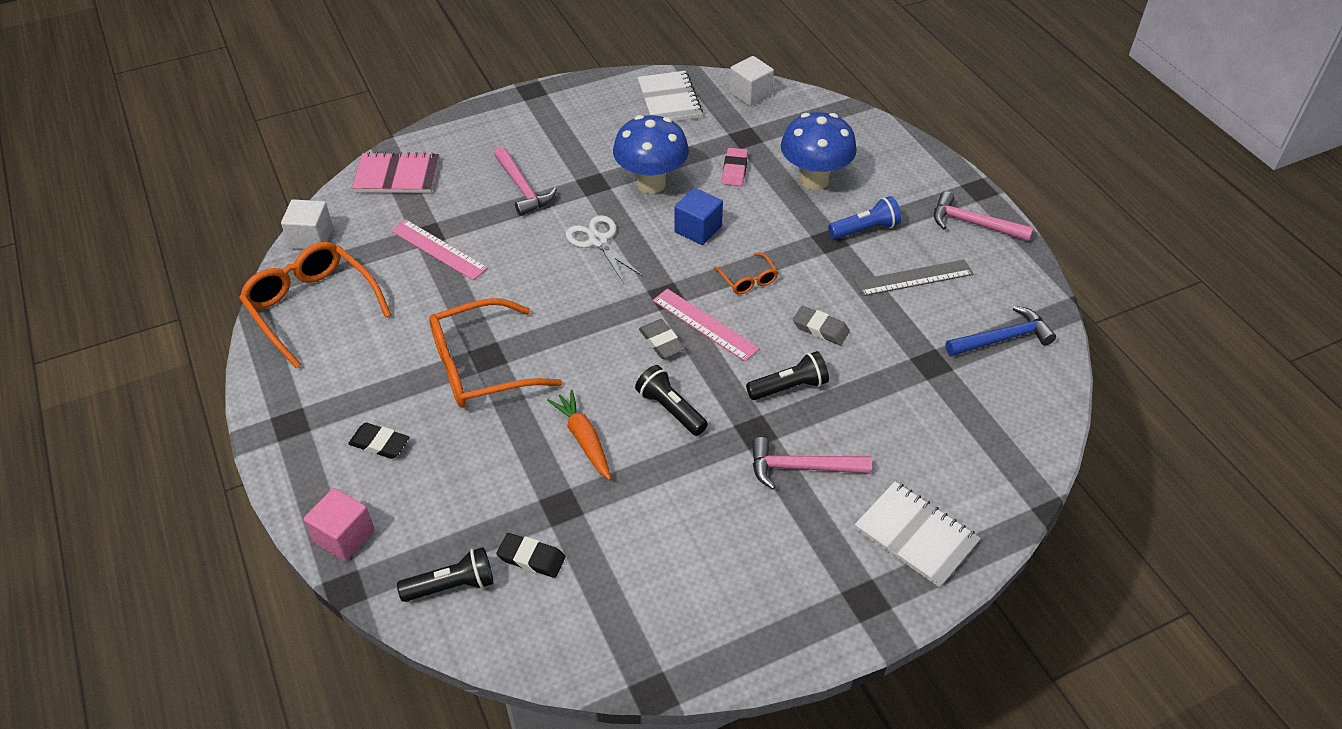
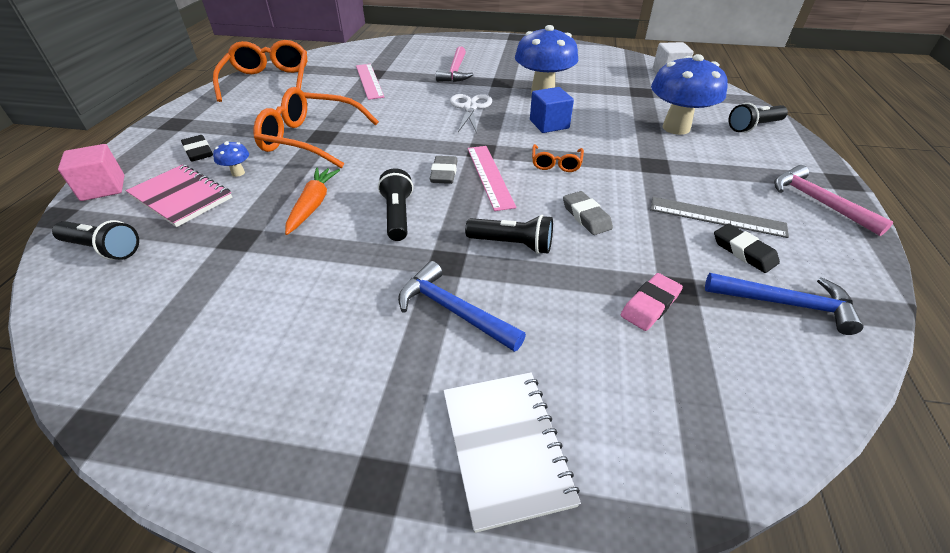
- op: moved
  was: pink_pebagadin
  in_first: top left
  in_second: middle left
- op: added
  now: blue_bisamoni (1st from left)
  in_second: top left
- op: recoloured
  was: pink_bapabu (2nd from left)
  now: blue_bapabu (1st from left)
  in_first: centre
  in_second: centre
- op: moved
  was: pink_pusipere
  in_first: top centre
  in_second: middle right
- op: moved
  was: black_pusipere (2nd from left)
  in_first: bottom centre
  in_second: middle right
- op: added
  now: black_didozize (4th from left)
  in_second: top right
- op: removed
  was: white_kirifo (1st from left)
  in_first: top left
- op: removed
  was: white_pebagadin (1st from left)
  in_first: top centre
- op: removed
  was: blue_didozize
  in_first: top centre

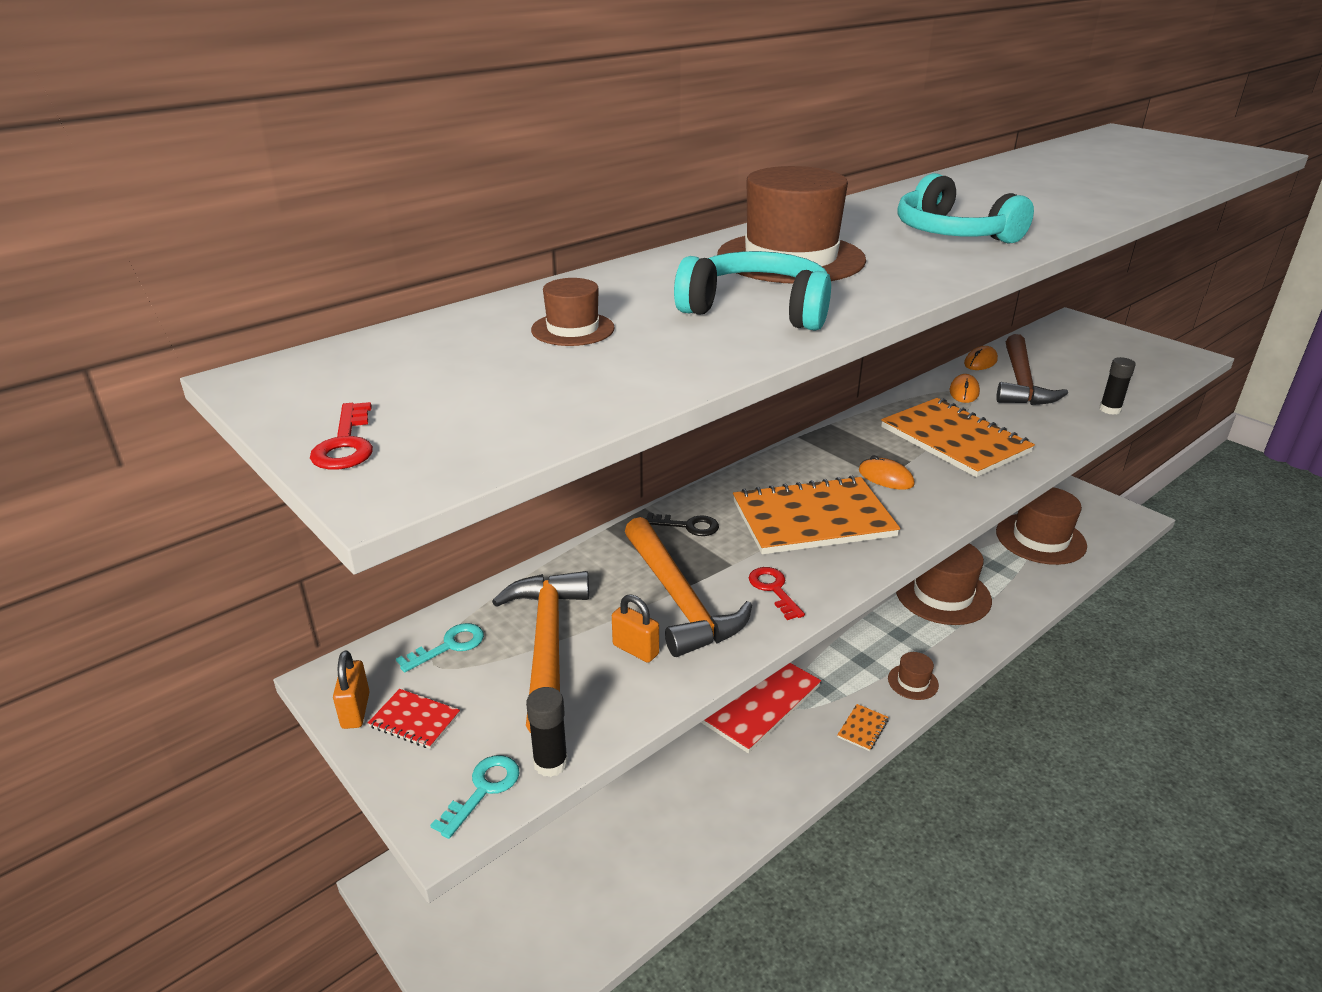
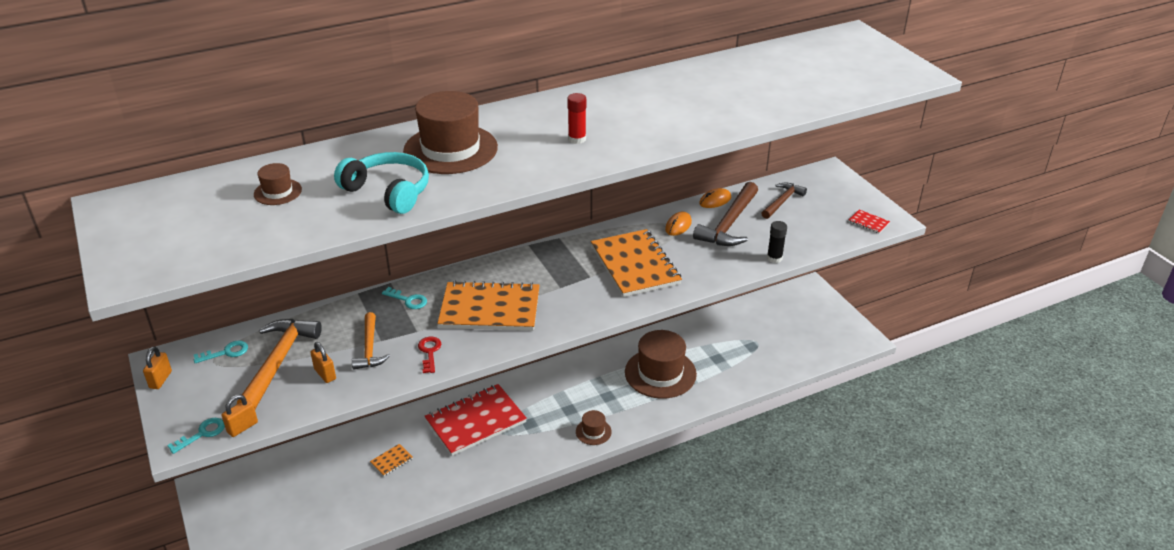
- op: replaced
  was: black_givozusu (1st from left)
  now: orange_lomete (2nd from left)
  in_first: bottom centre
  in_second: bottom left
- op: resized
  was: orange_bapabu (2nd from left)
  in_first: centre
  in_second: middle left
  ratio: 0.62
- op: moved
  was: orange_pebagadin (2nd from left in the first image)
  now: orange_pebagadin (1st from left)
  in_first: bottom centre
  in_second: bottom left
- op: recoloured
  was: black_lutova
  now: turquoise_lutova (3rd from left)
  in_first: centre
  in_second: centre
- op: replaced
  was: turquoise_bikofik (2nd from left)
  now: red_givozusu
  in_first: top right
  in_second: top centre
- op: added
  now: brown_bapabu (2nd from left)
  in_second: middle right
- op: moved
  was: red_pebagadin (1st from left in the first image)
  now: red_pebagadin (2nd from left)
  in_first: bottom left
  in_second: middle right
- op: removed
  was: red_lutova (1st from left)
  in_first: middle left
- op: removed
  was: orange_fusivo (1st from left)
  in_first: middle right
- op: removed
  was: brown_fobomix (5th from left)
  in_first: middle right

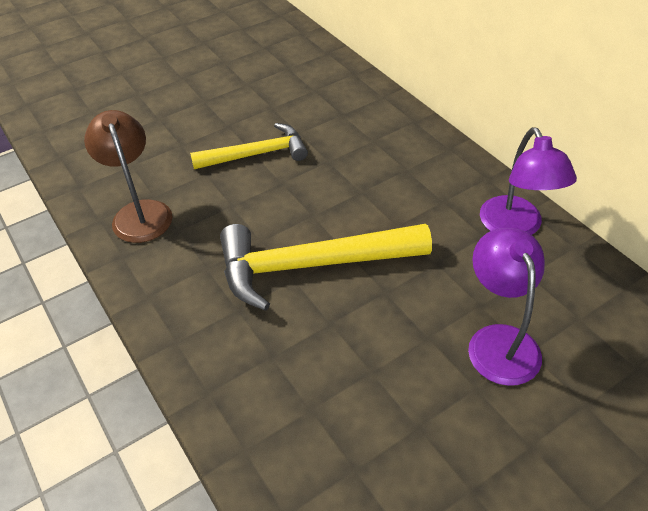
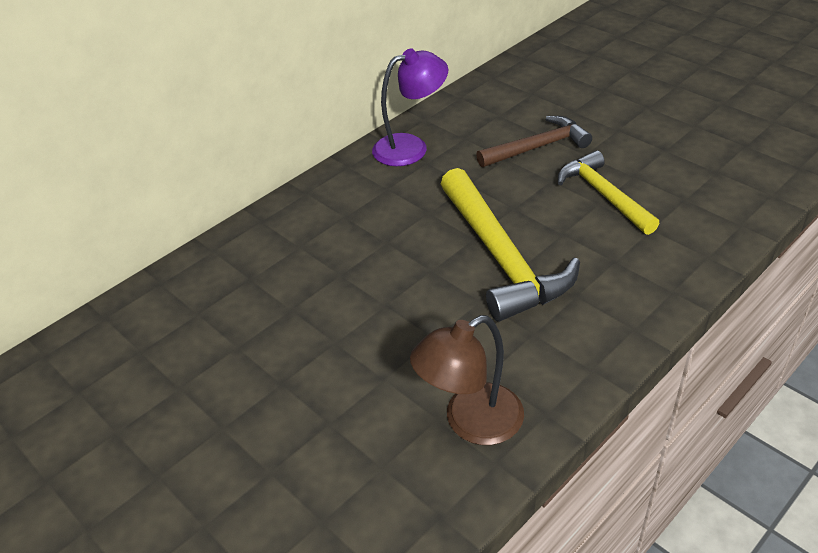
- op: replaced
  was: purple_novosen (1st from left)
  now: brown_bapabu
  in_first: middle right
  in_second: top centre
- op: moved
  was: yellow_bapabu (1st from left in the first image)
  now: yellow_bapabu (2nd from left)
  in_first: top centre
  in_second: middle right

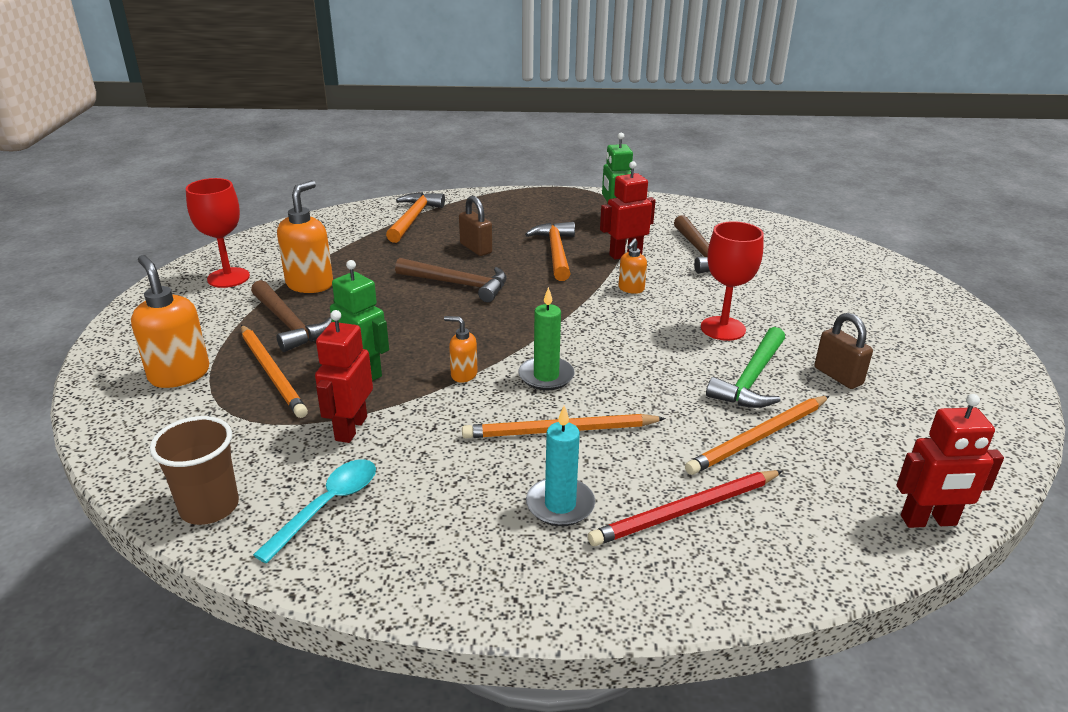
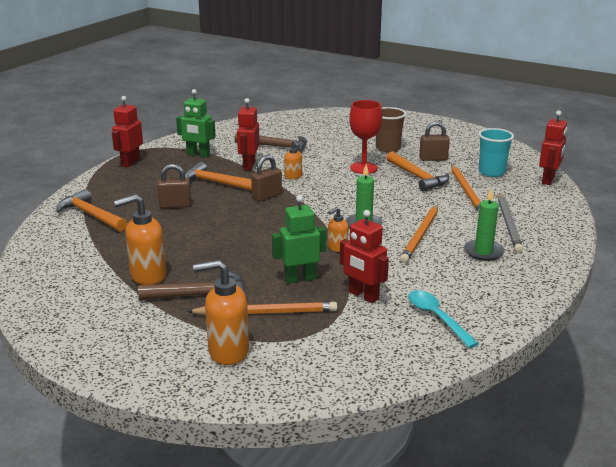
- op: added
  now: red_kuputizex (1st from left)
  in_second: top left
- op: turned
  was: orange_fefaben (2nd from left in the first image)
  in_first: top left
  in_second: middle left
  clockwise: -75
- op: added
  now: brown_lomete (2nd from left)
  in_second: centre
- op: moved
  was: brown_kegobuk
  in_first: middle left
  in_second: top centre
- op: recoloured
  was: green_bapabu
  now: orange_bapabu (3rd from left)
  in_first: middle right
  in_second: middle right
- op: recoloured
  was: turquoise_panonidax
  now: green_panonidax (2nd from left)
  in_first: centre
  in_second: middle right
- op: added
  now: turquoise_kegobuk
  in_second: top right
- op: recoloured
  was: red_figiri
  now: grey_figiri
  in_first: bottom centre
  in_second: middle right
- op: removed
  was: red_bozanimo (1st from left)
  in_first: top left
- op: removed
  was: brown_bapabu (2nd from left)
  in_first: centre

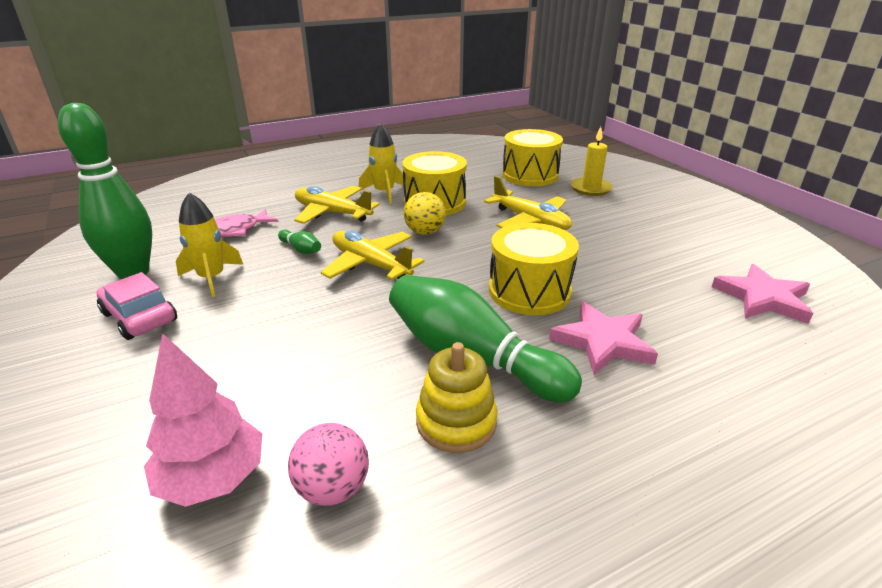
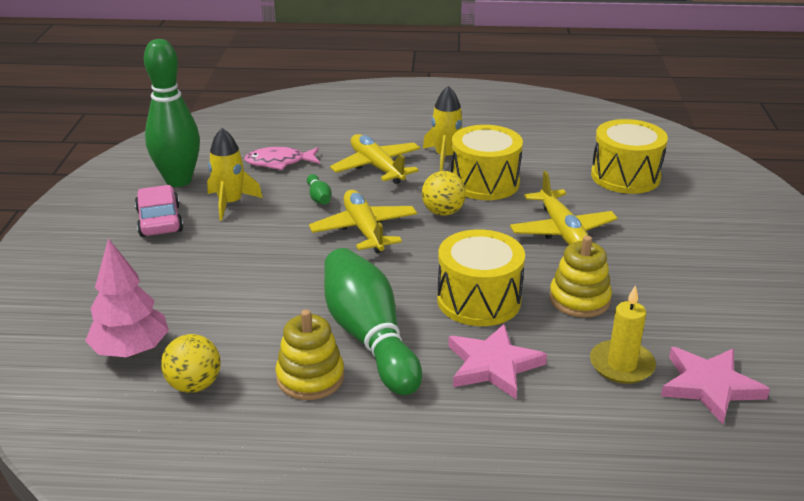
- op: recoloured
  was: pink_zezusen
  now: yellow_zezusen (1st from left)
  in_first: bottom centre
  in_second: bottom left
- op: added
  now: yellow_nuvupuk (2nd from left)
  in_second: middle right
- op: moved
  was: yellow_panonidax
  in_first: top right
  in_second: bottom right

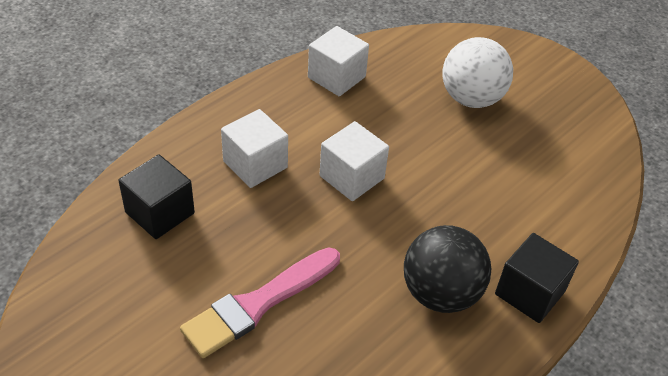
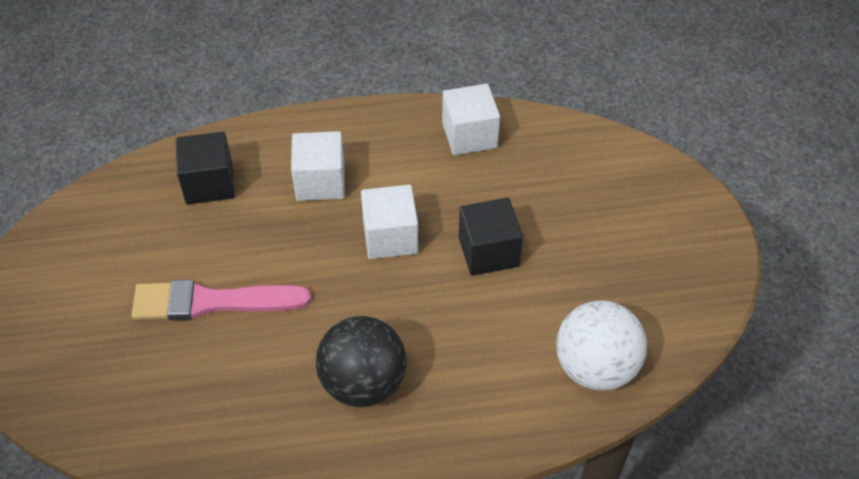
- op: moved
  was: black_kirifo (2nd from left)
  in_first: bottom right
  in_second: centre
- op: moved
  was: white_zezusen
  in_first: top right
  in_second: bottom right

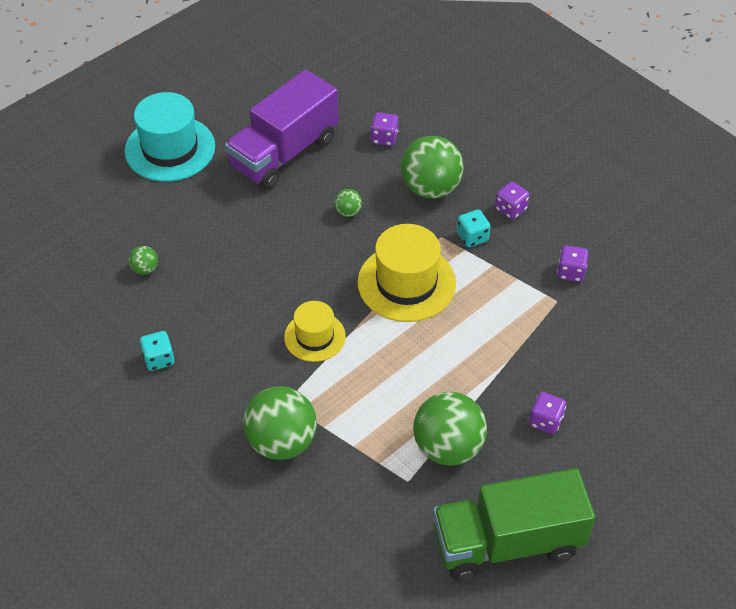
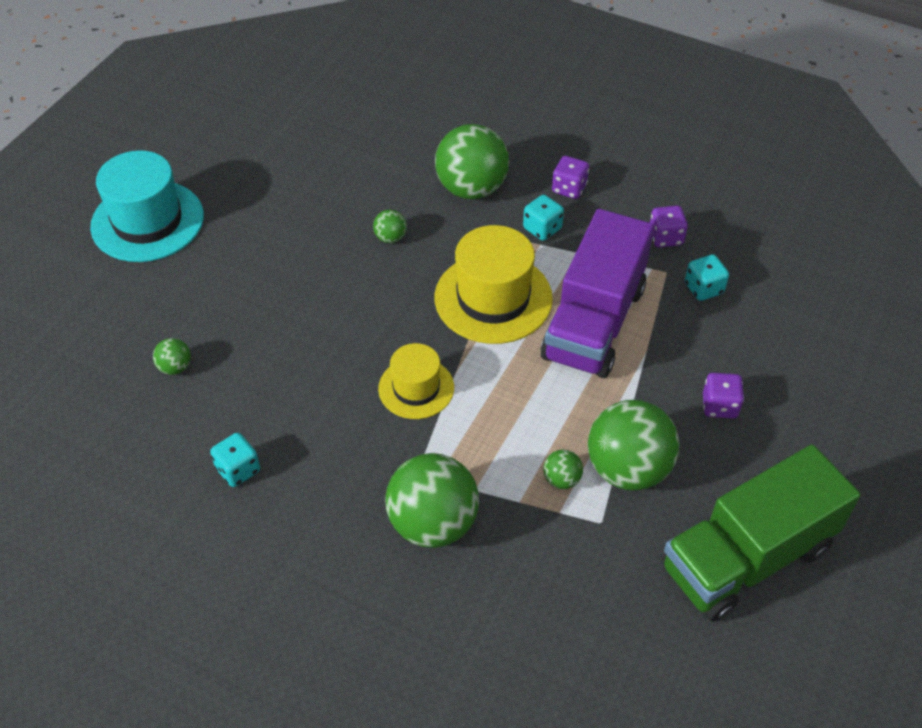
- op: moved
  was: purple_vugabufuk
  in_first: top centre
  in_second: centre
- op: added
  now: green_zezusen (5th from left)
  in_second: centre
- op: added
  now: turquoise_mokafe (3rd from left)
  in_second: middle right
- op: removed
  was: purple_mokafe (1st from left)
  in_first: top centre

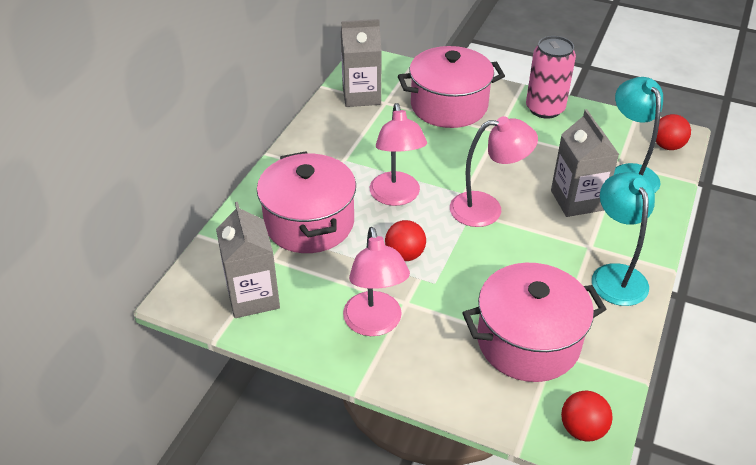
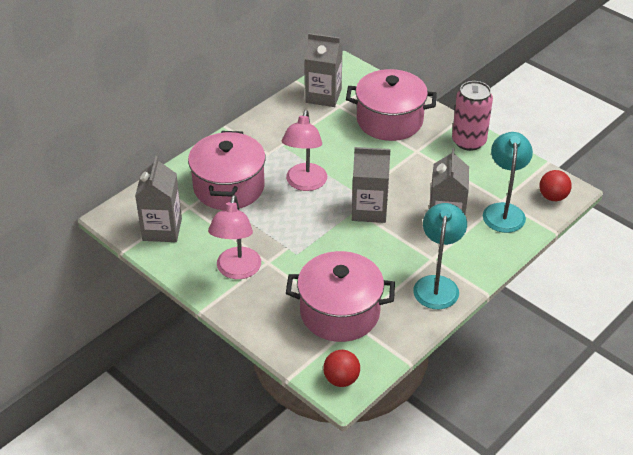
- op: replaced
  was: pink_novosen (3rd from left)
  now: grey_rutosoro (3rd from left)
  in_first: centre
  in_second: centre
- op: removed
  was: red_zezusen (1st from left)
  in_first: centre

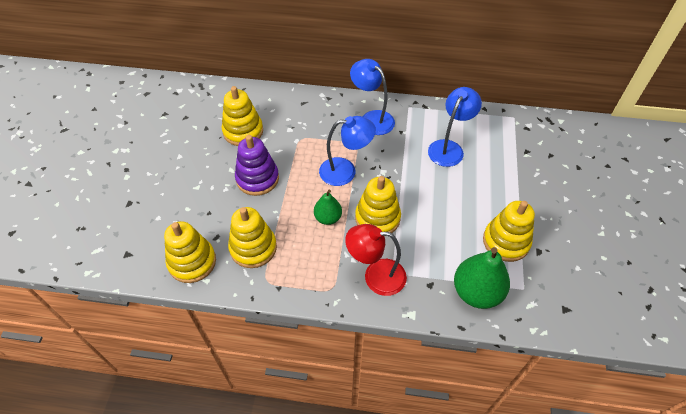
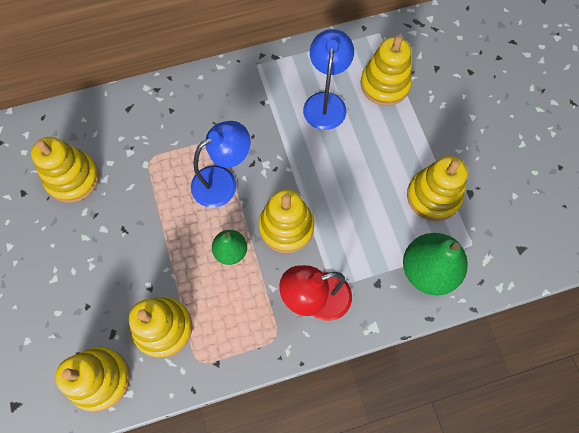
- op: added
  now: yellow_nuvupuk (5th from left)
  in_second: top right
- op: removed
  was: purple_nuvupuk
  in_first: centre
- op: removed
  was: blue_novosen (2nd from left)
  in_first: top centre

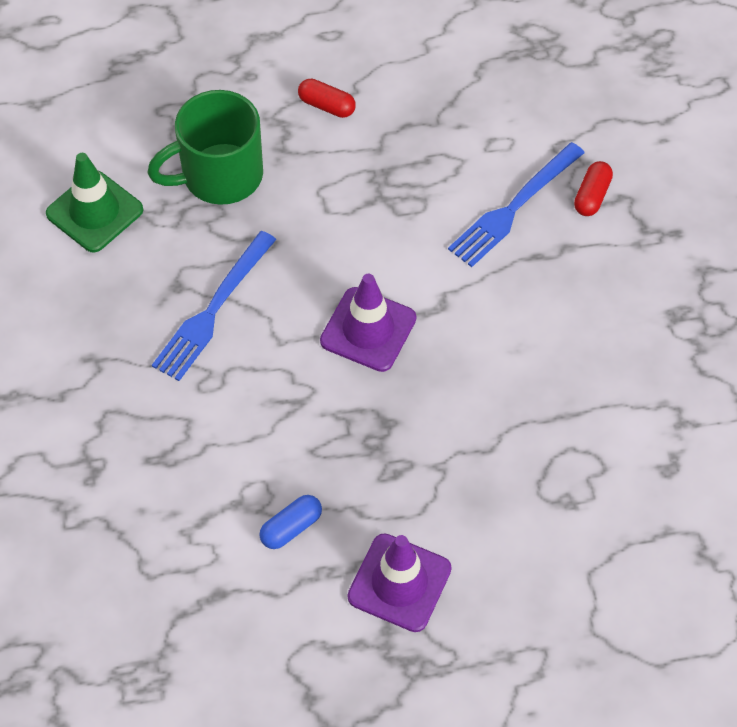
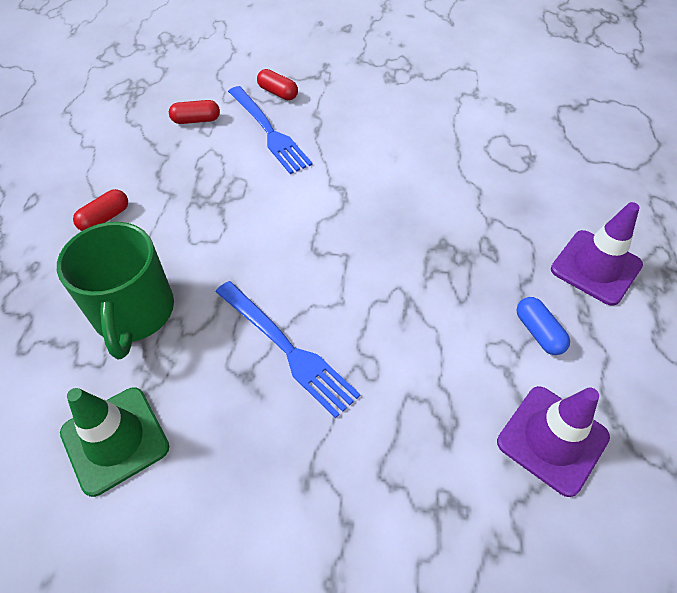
- op: added
  now: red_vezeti (2nd from left)
  in_second: top left
- op: moved
  was: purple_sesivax (1st from left)
  in_first: centre
  in_second: bottom right

